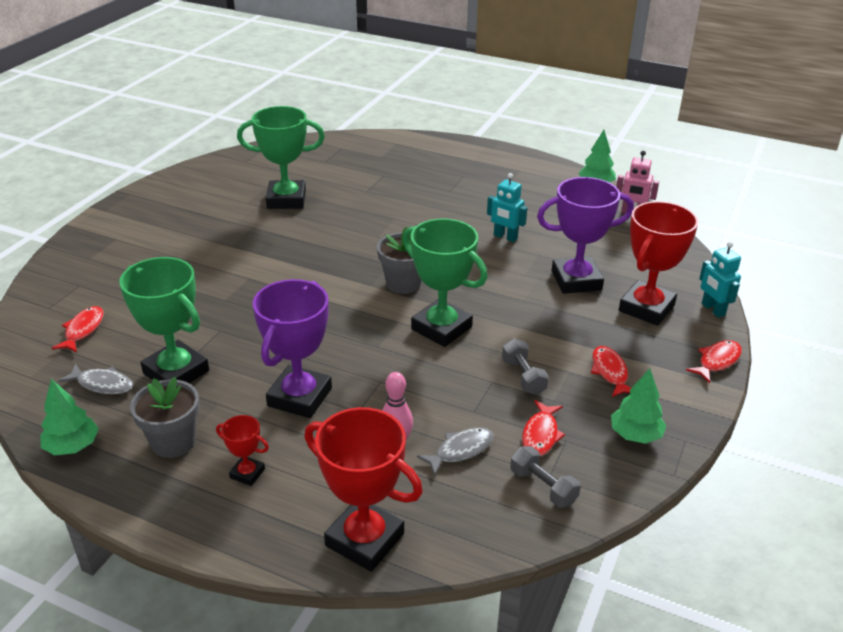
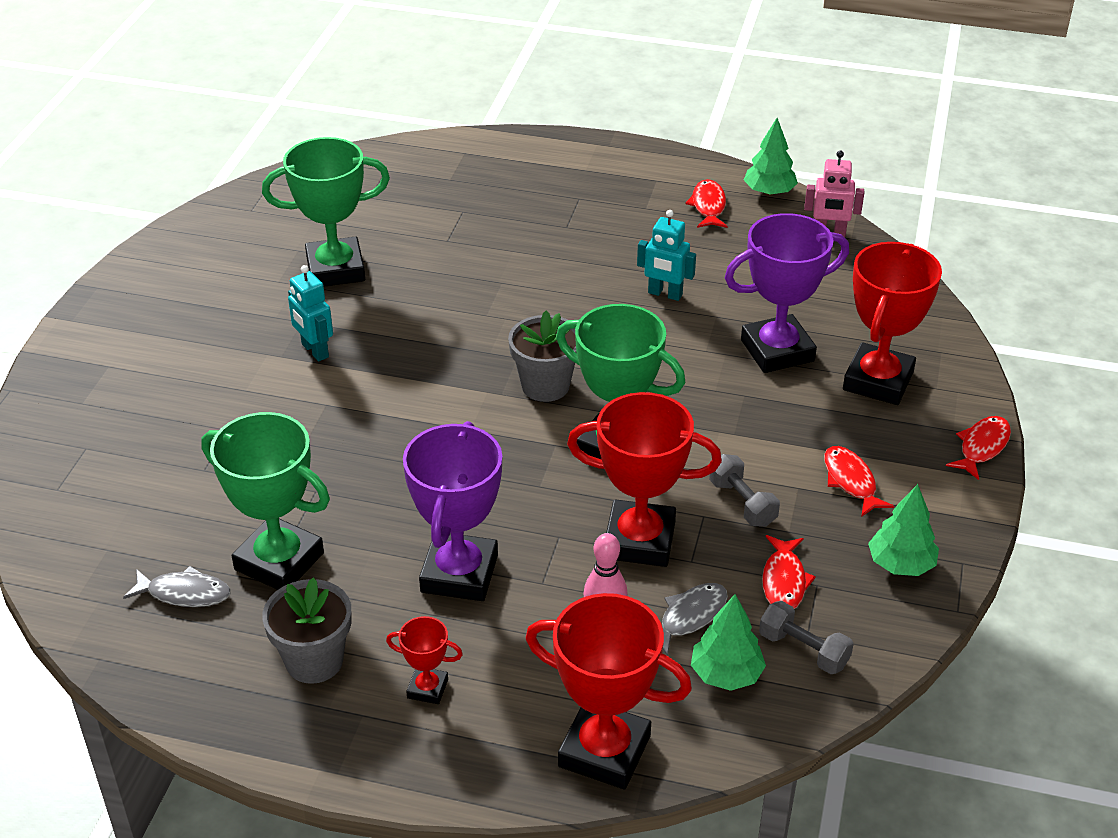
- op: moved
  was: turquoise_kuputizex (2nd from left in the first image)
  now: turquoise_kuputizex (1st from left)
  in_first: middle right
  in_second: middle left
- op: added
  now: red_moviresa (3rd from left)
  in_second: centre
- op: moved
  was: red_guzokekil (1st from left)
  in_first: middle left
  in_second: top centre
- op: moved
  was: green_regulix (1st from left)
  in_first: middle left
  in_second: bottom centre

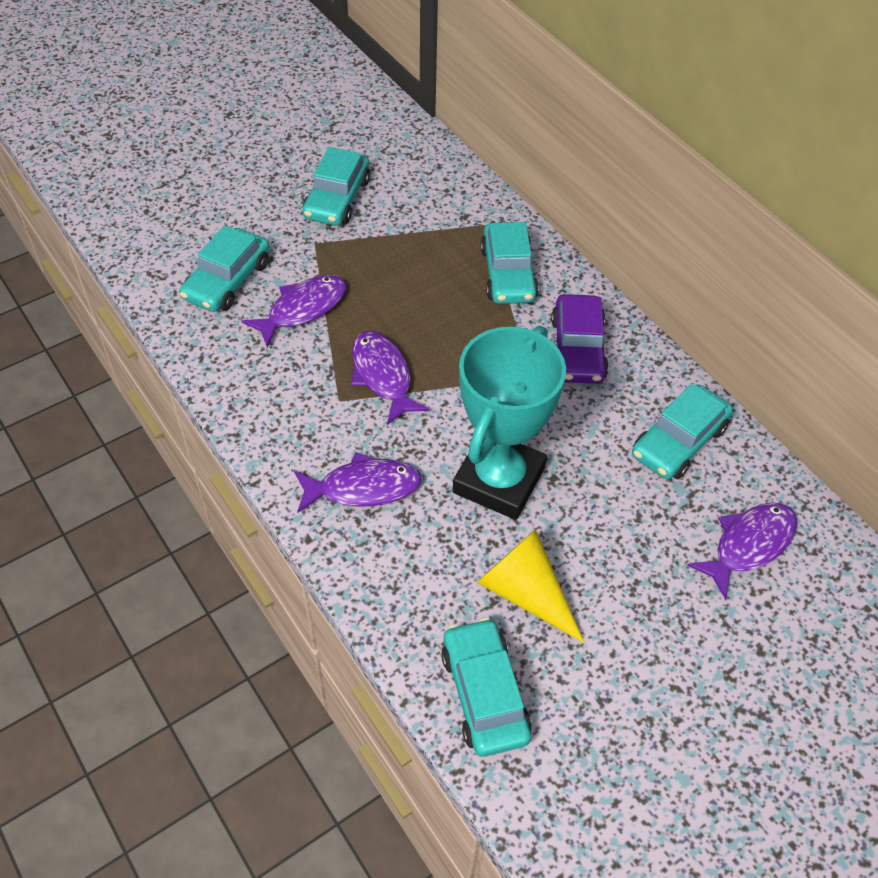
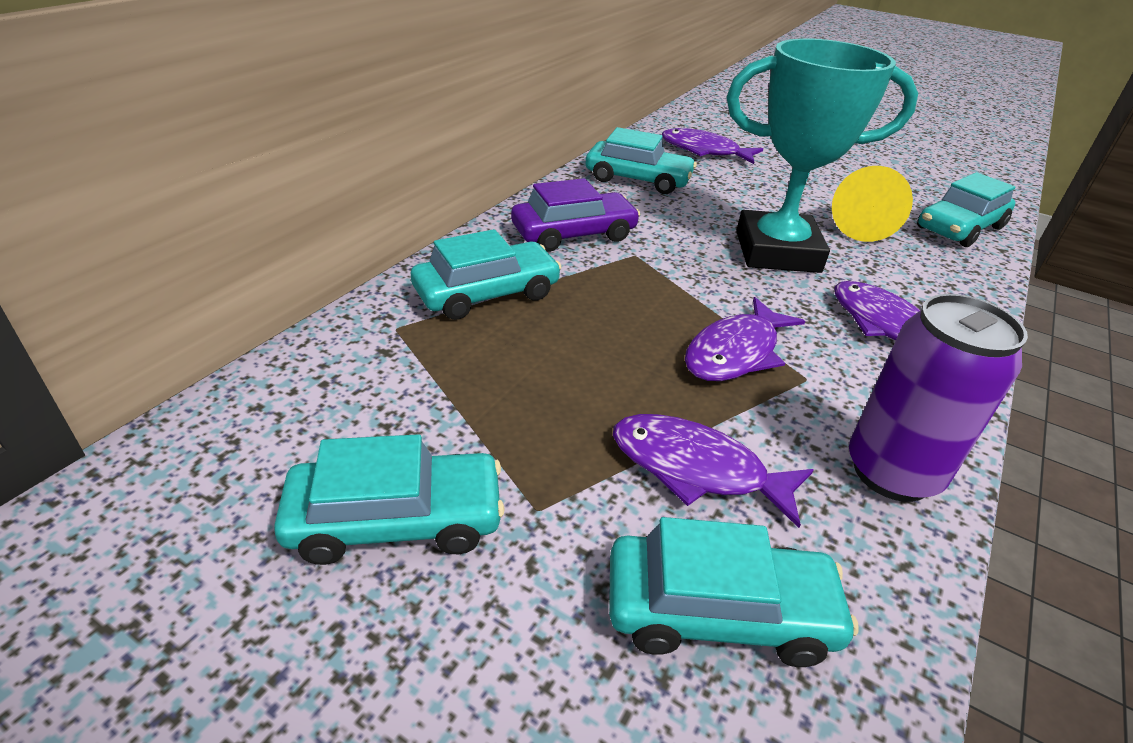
- op: added
  now: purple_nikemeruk
  in_second: middle right

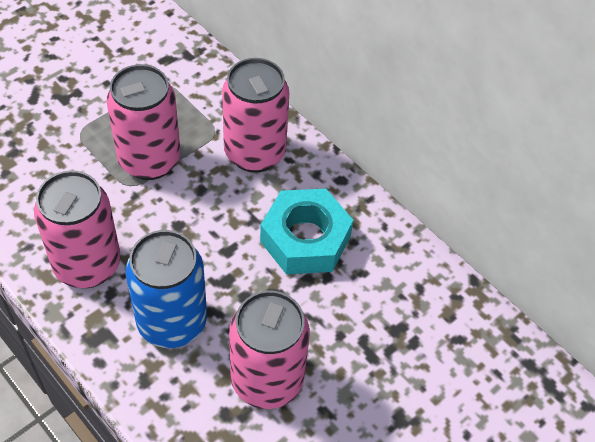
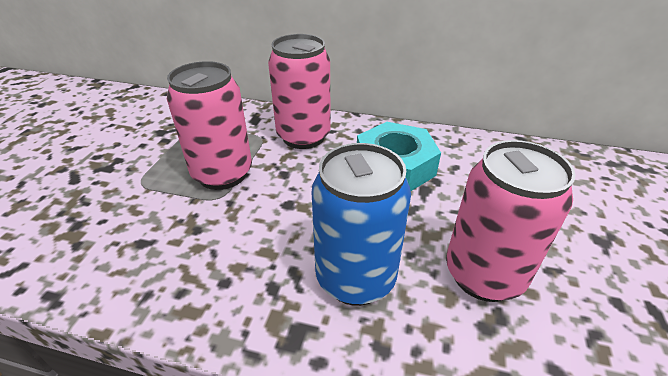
- op: removed
  was: pink_nikemeruk (1st from left)
  in_first: middle left

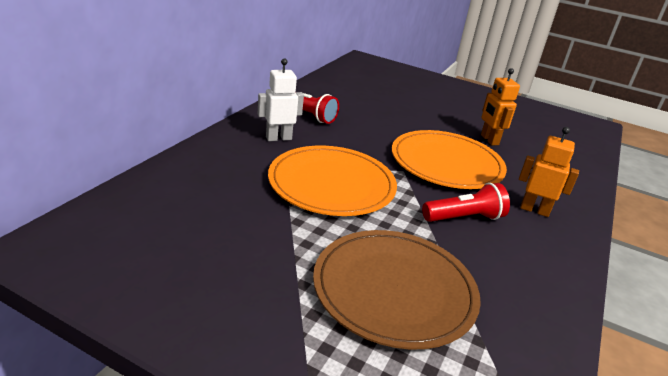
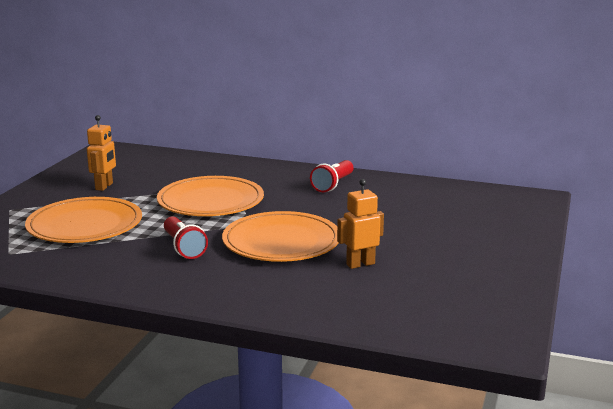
- op: recoloured
  was: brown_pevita
  now: orange_pevita (1st from left)
  in_first: bottom centre
  in_second: middle left
- op: moved
  was: orange_kuputizex (2nd from left in the first image)
  now: orange_kuputizex (1st from left)
  in_first: middle right
  in_second: middle left
- op: removed
  was: white_kuputizex
  in_first: top centre

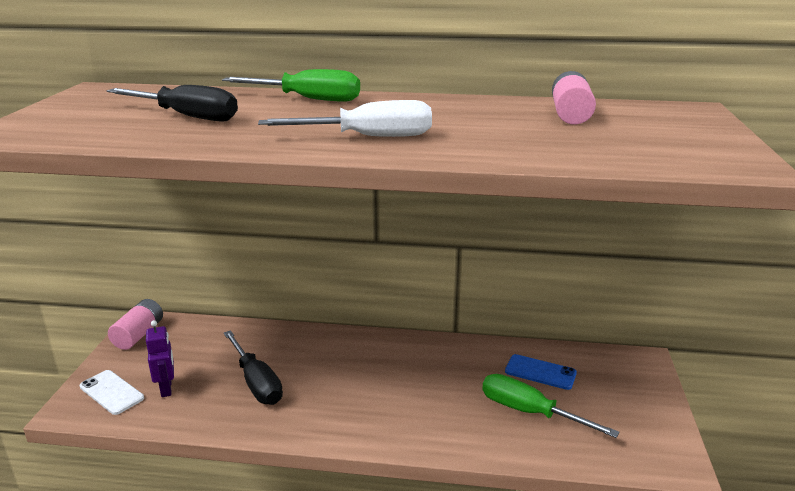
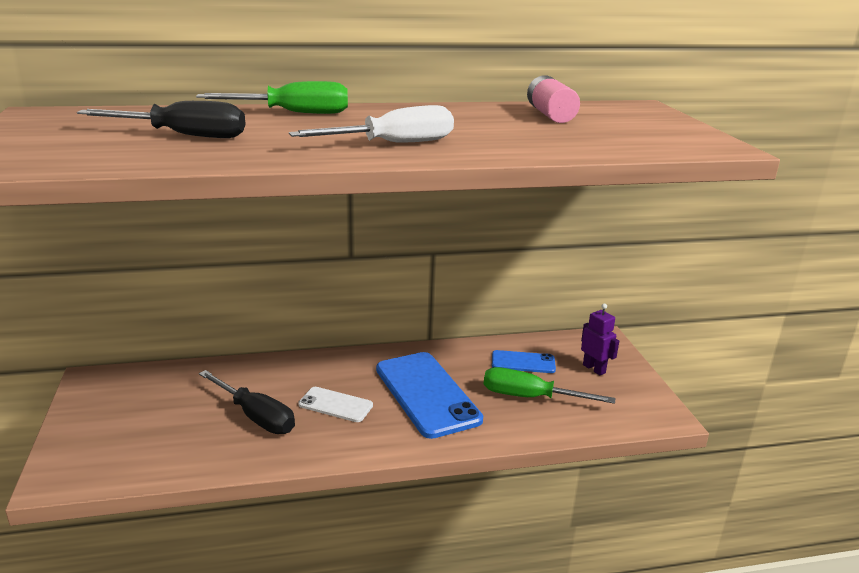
- op: moved
  was: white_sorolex
  in_first: bottom left
  in_second: bottom centre
- op: added
  now: blue_sorolex (1st from left)
  in_second: bottom centre
- op: moved
  was: purple_kuputizex
  in_first: bottom left
  in_second: middle right
- op: removed
  was: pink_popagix (1st from left)
  in_first: middle left

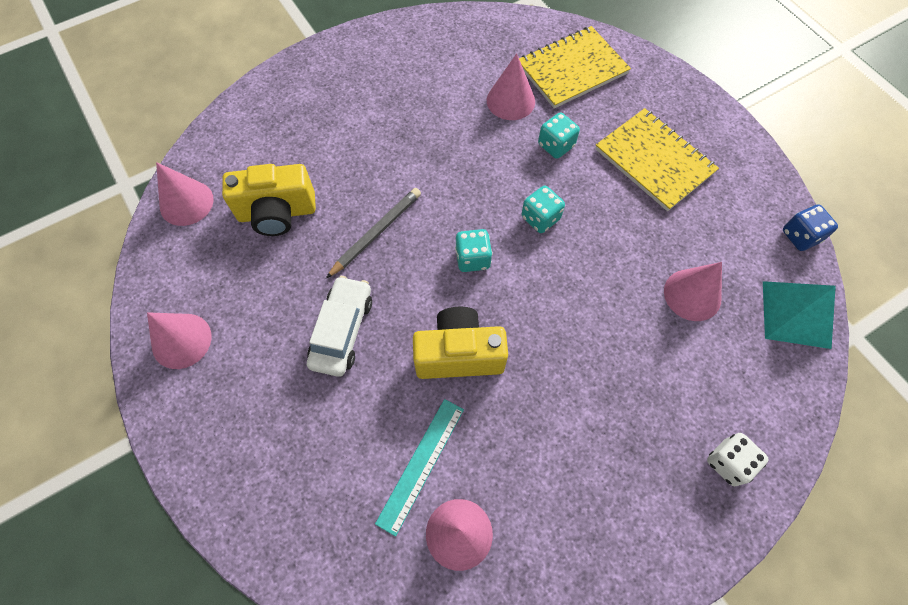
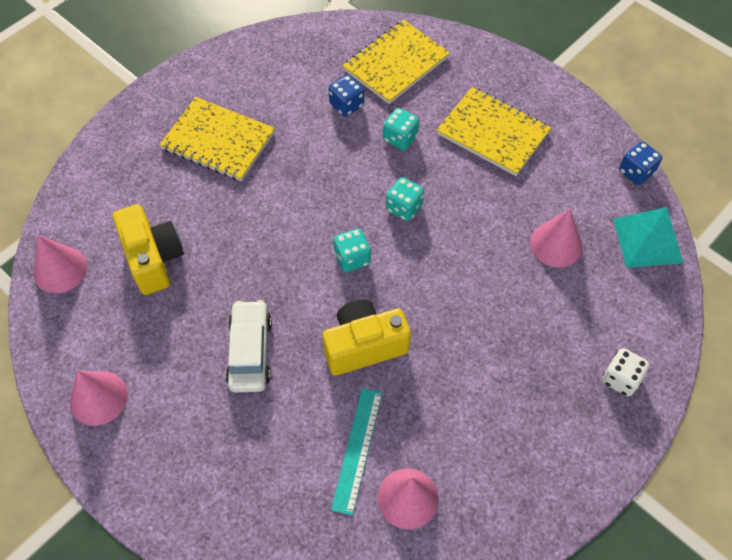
- op: turned
  was: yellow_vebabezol (1st from left)
  in_first: top left
  in_second: middle left
  clockwise: -90
- op: added
  now: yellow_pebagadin (1st from left)
  in_second: top left
- op: replaced
  was: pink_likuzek (4th from left)
  now: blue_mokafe (1st from left)
  in_first: top centre
  in_second: top centre
- op: removed
  was: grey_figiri
  in_first: centre

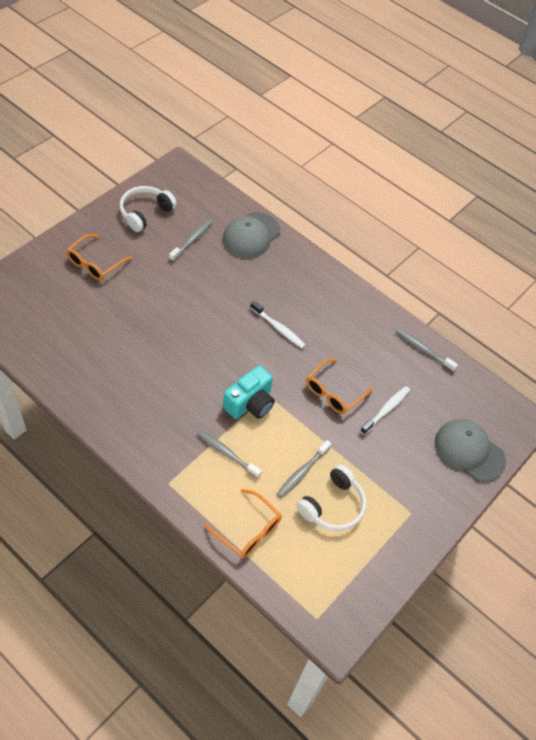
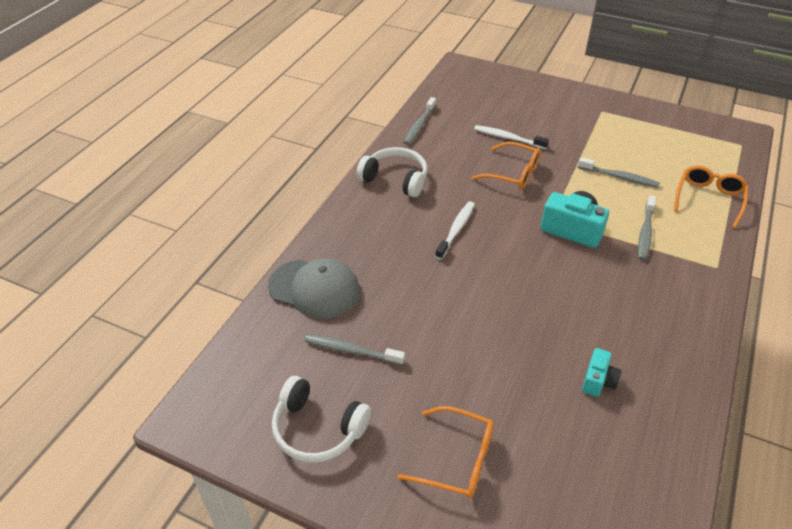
- op: moved
  was: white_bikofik (2nd from left)
  in_first: bottom centre
  in_second: top centre
- op: added
  now: turquoise_vebabezol (2nd from left)
  in_second: bottom right
- op: removed
  was: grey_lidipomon (2nd from left)
  in_first: middle right

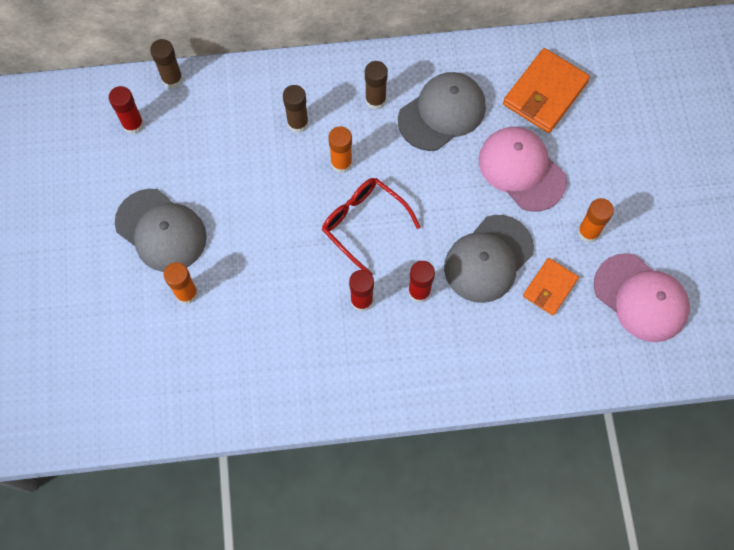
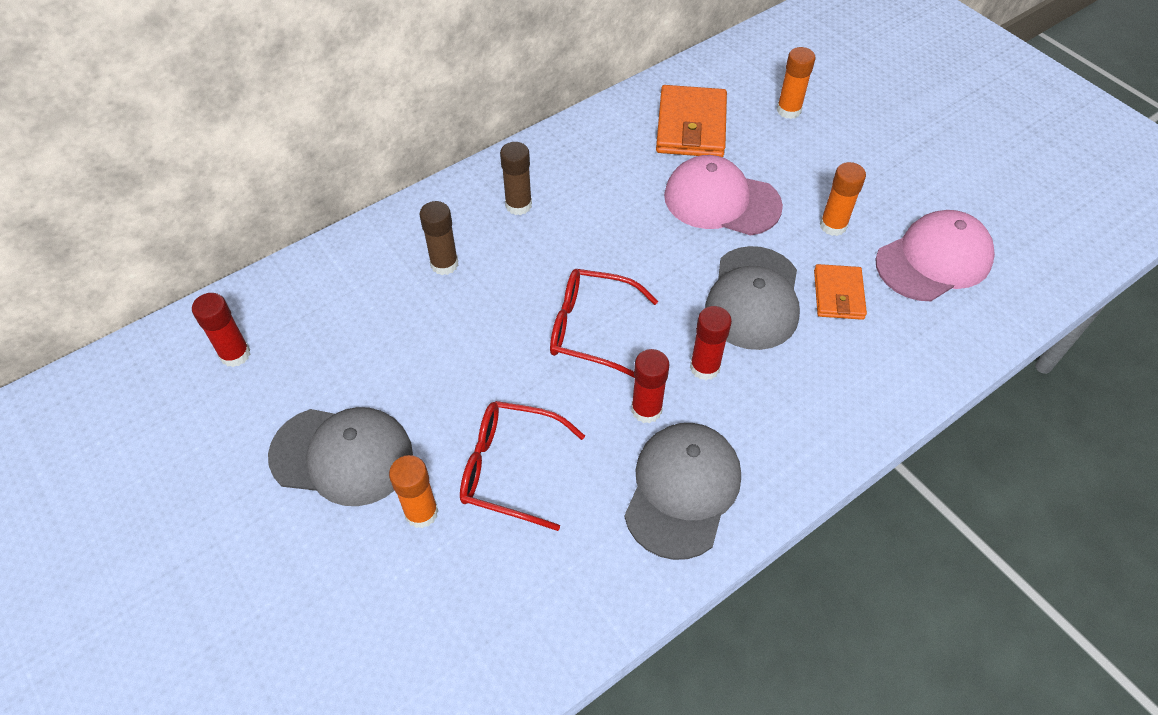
- op: added
  now: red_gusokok (1st from left)
  in_second: centre
- op: moved
  was: grey_lidipomon (2nd from left)
  in_first: top centre
  in_second: bottom centre
- op: moved
  was: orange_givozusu (2nd from left)
  in_first: top centre
  in_second: top right
- op: turned
  was: pink_lidipomon (2nd from left)
  in_first: middle right
  in_second: middle right
  clockwise: -45
- op: removed
  was: brown_givozusu (1st from left)
  in_first: top left

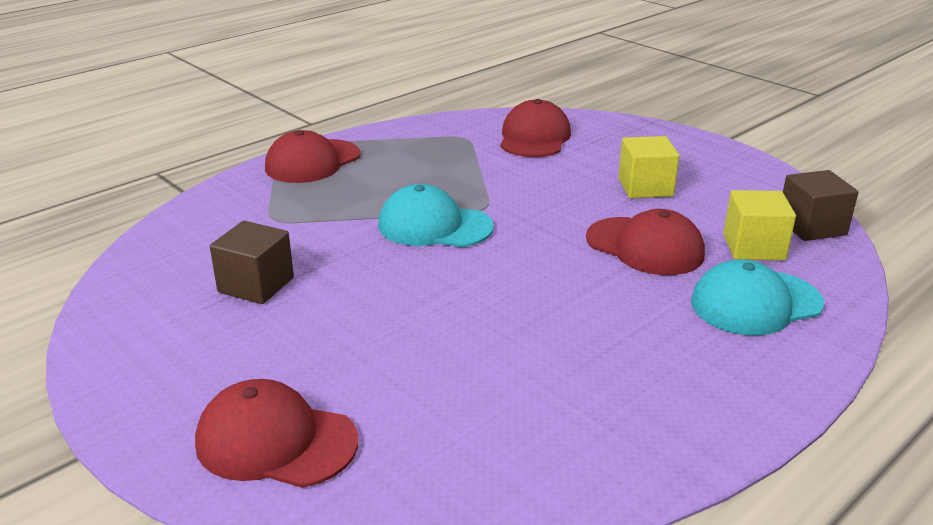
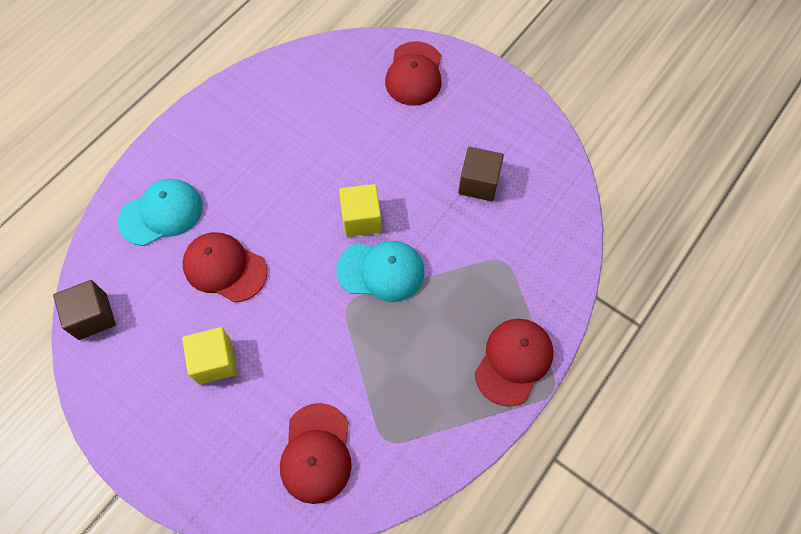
- op: moved
  was: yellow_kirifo (2nd from left)
  in_first: middle right
  in_second: centre
- op: turned
  was: red_lidipomon (1st from left in the first image)
  in_first: bottom left
  in_second: top centre
  clockwise: 90

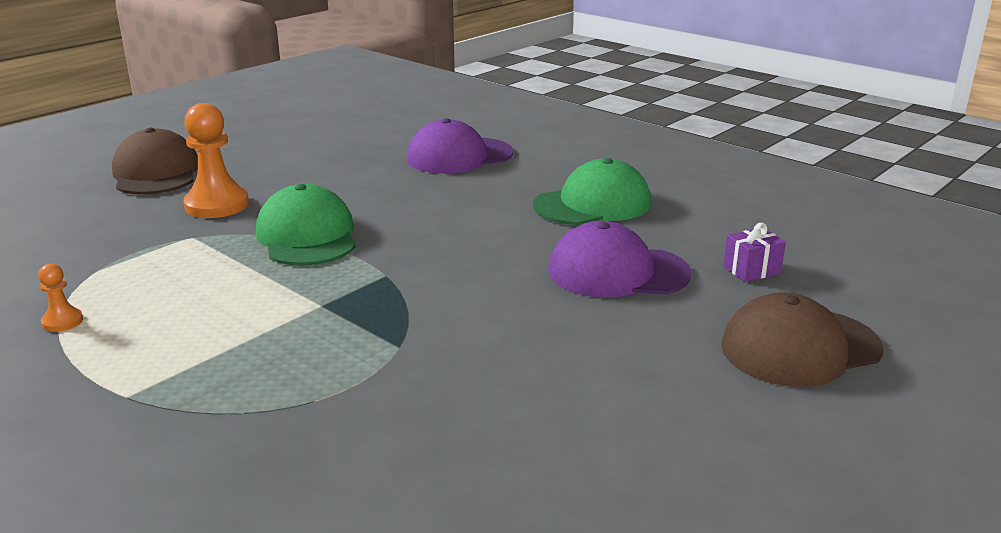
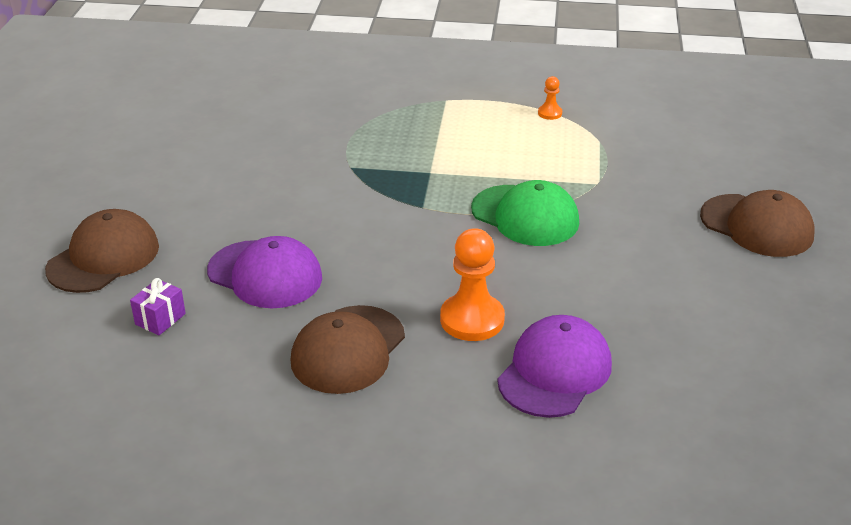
- op: turned
  was: purple_lidipomon (2nd from left in the first image)
  in_first: centre
  in_second: middle left
  clockwise: 60
- op: recoloured
  was: green_lidipomon (2nd from left)
  now: brown_lidipomon (2nd from left)
  in_first: centre
  in_second: centre
- op: moved
  was: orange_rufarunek (2nd from left in the first image)
  now: orange_rufarunek (1st from left)
  in_first: top left
  in_second: centre

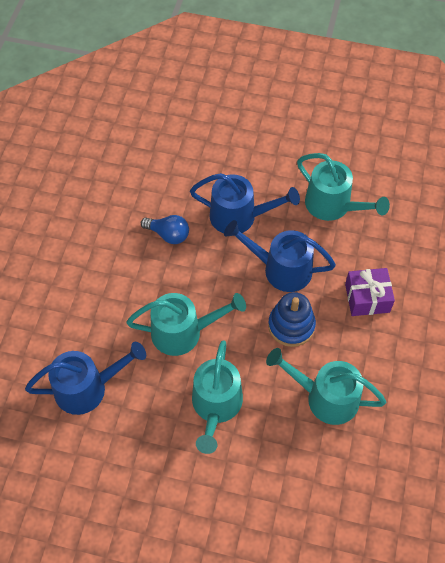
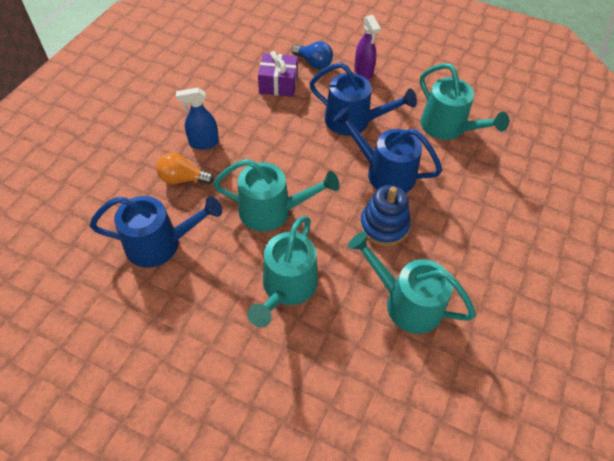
- op: added
  now: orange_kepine
  in_second: middle left
- op: added
  now: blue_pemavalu
  in_second: top left
- op: moved
  was: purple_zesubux
  in_first: middle right
  in_second: top centre
- op: moved
  was: blue_kepine
  in_first: centre
  in_second: top centre
- op: added
  now: purple_pemavalu
  in_second: top centre

